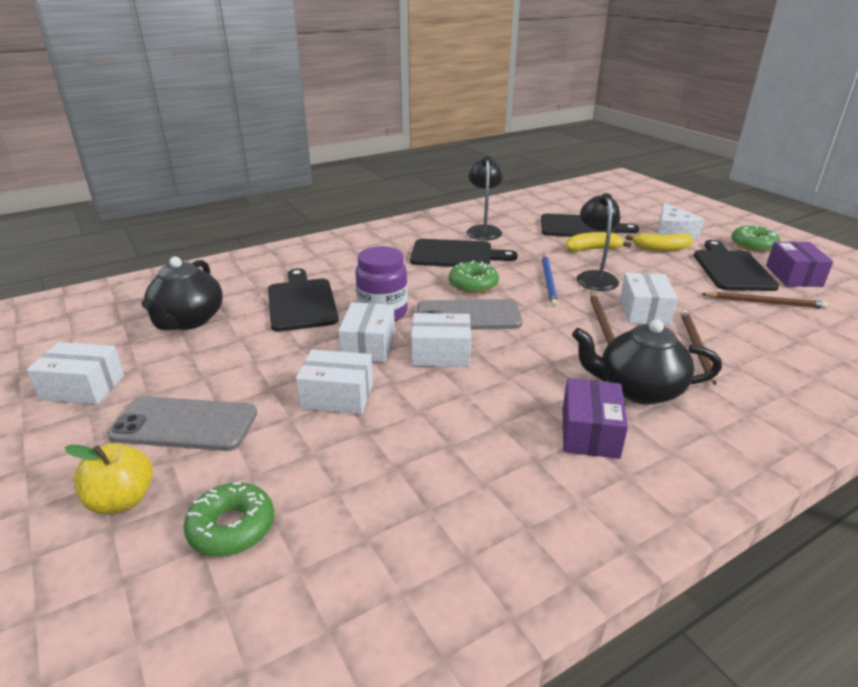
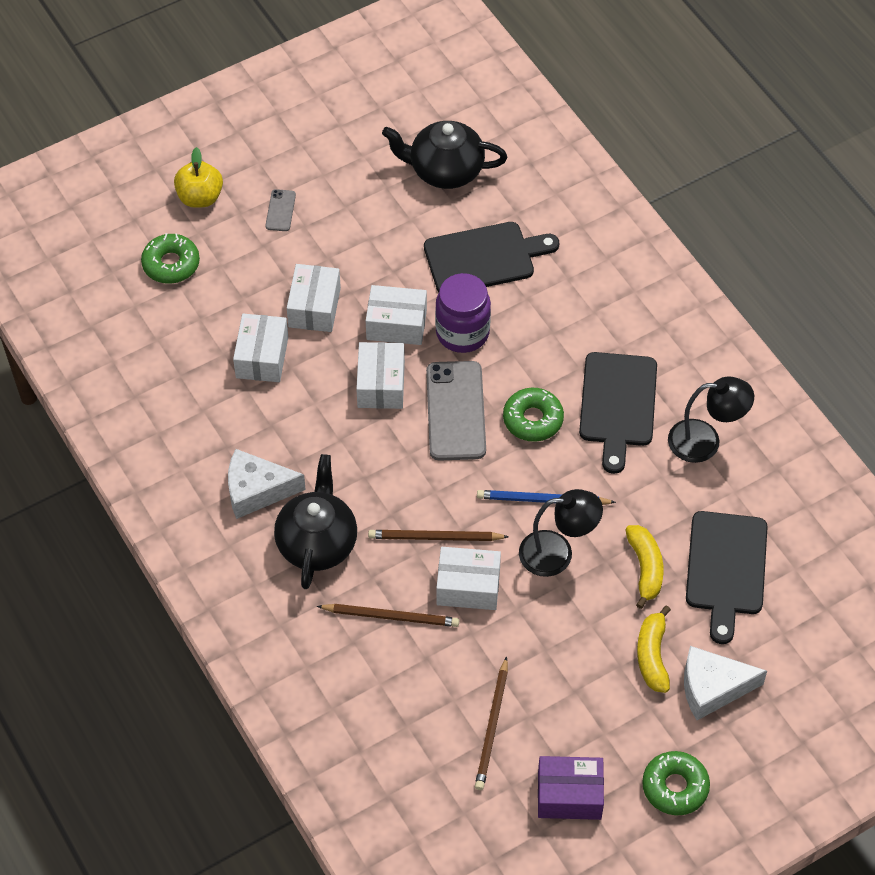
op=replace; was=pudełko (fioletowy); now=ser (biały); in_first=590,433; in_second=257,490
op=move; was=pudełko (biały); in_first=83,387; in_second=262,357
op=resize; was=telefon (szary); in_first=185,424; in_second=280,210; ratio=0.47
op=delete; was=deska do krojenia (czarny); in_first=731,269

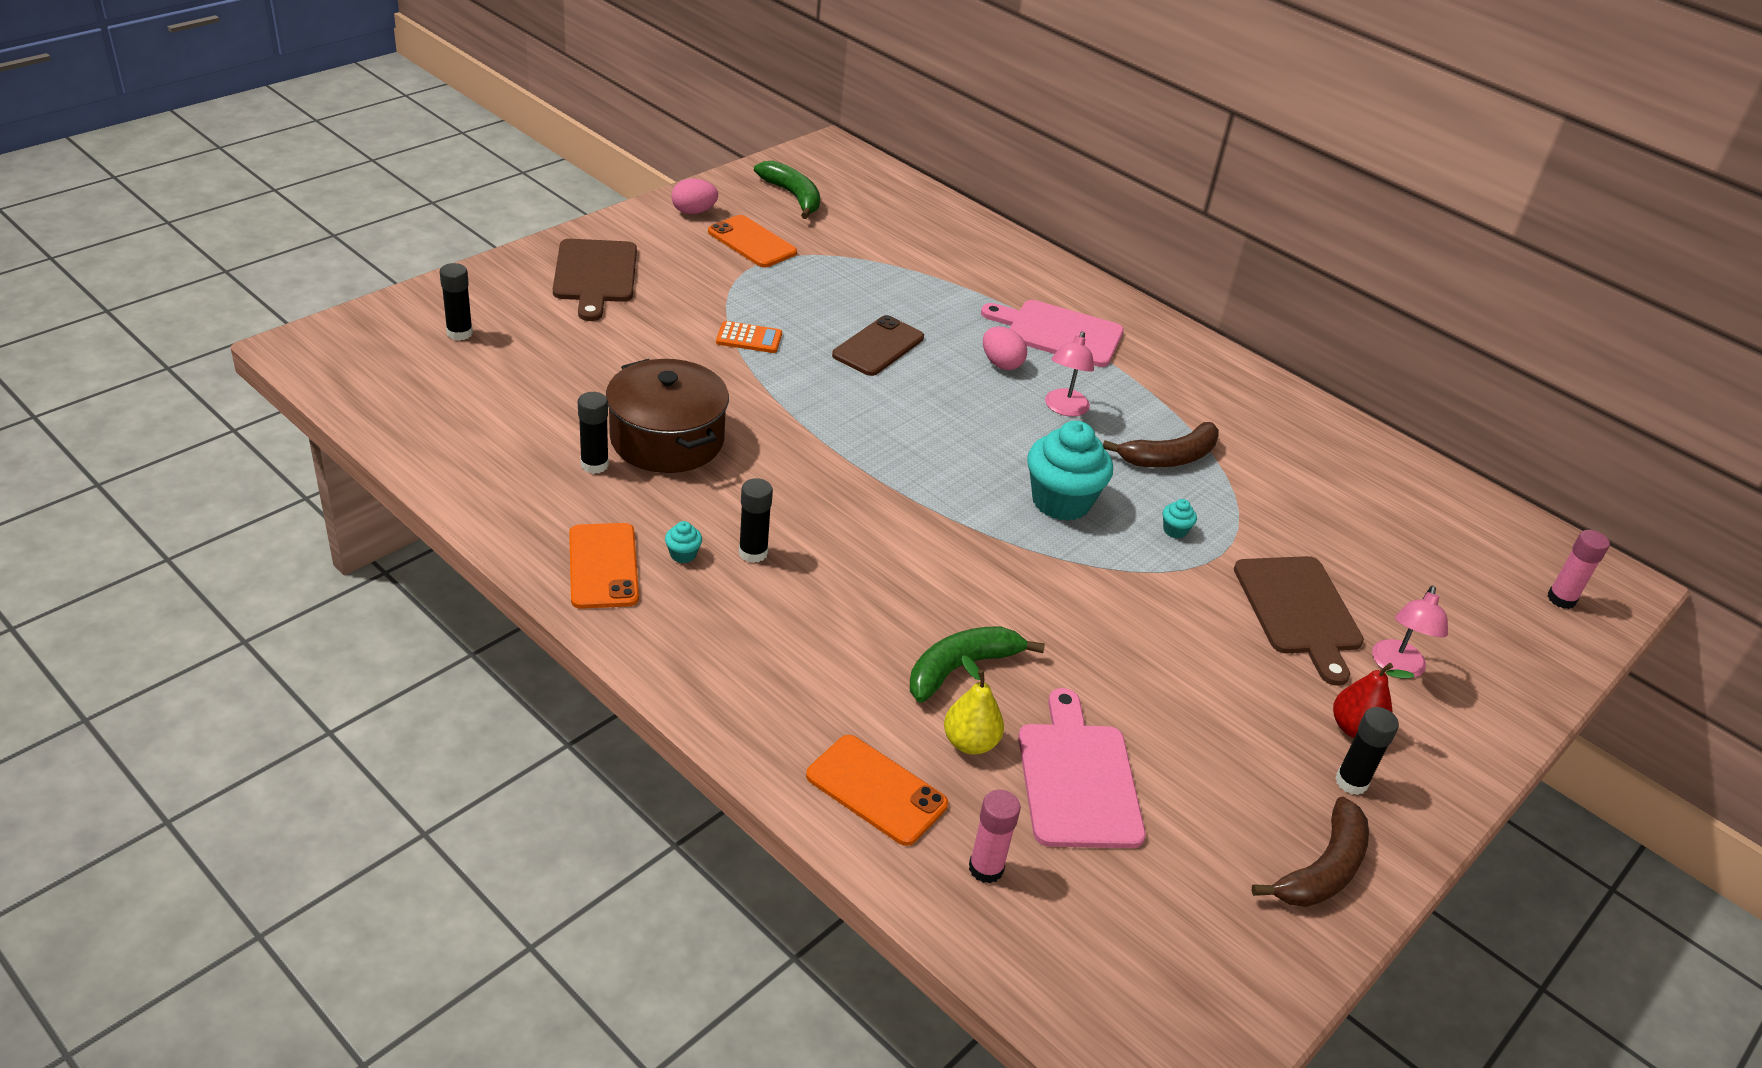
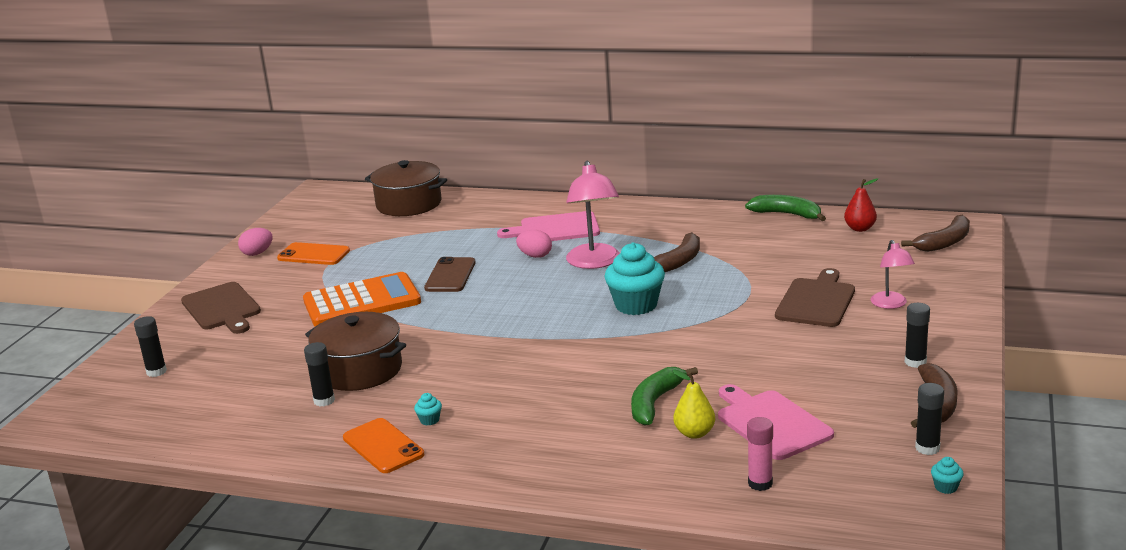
op=resize; was=kalkulator (pomarańczowy); in_first=749,338; in_second=362,302; ratio=2.35
op=insert; now=garnek (brązowy); in_second=409,204
op=resize; was=lampka (różowy); in_first=1064,409; in_second=594,262; ratio=1.7
op=move; was=banan (zielony); in_first=793,196; in_second=787,214
op=rotate; was=deska do krojenia (brązowy); in_first=1299,610; in_second=816,301; clockwise=-120
op=move; was=gruszka (czerwony); in_first=1354,728; in_second=860,228
op=replace; was=klej w sztyfcie (różowy); now=banan (brązowy); in_first=1561,599; in_second=945,242
op=move; was=klej w sztyfcie (czarny); in_first=753,553; in_second=927,448
op=move; was=muffinka (turkusowy); in_first=1175,530; in_second=946,487
op=delete; was=telefon (pomarańczowy); in_first=876,790

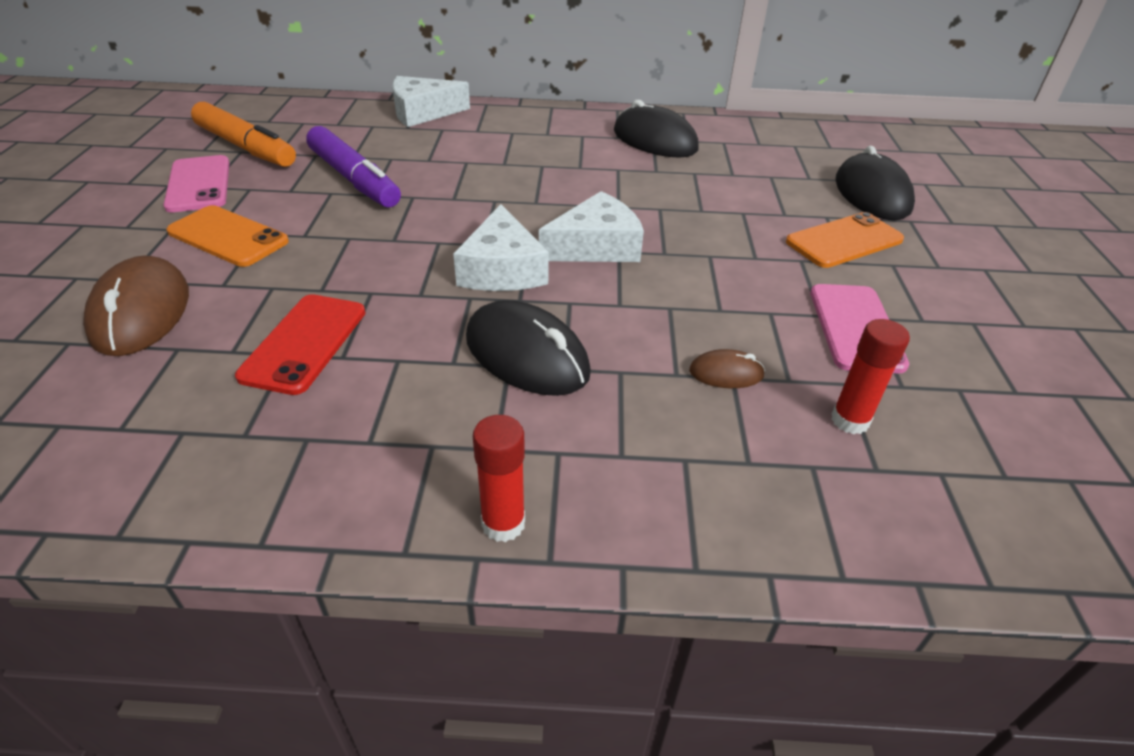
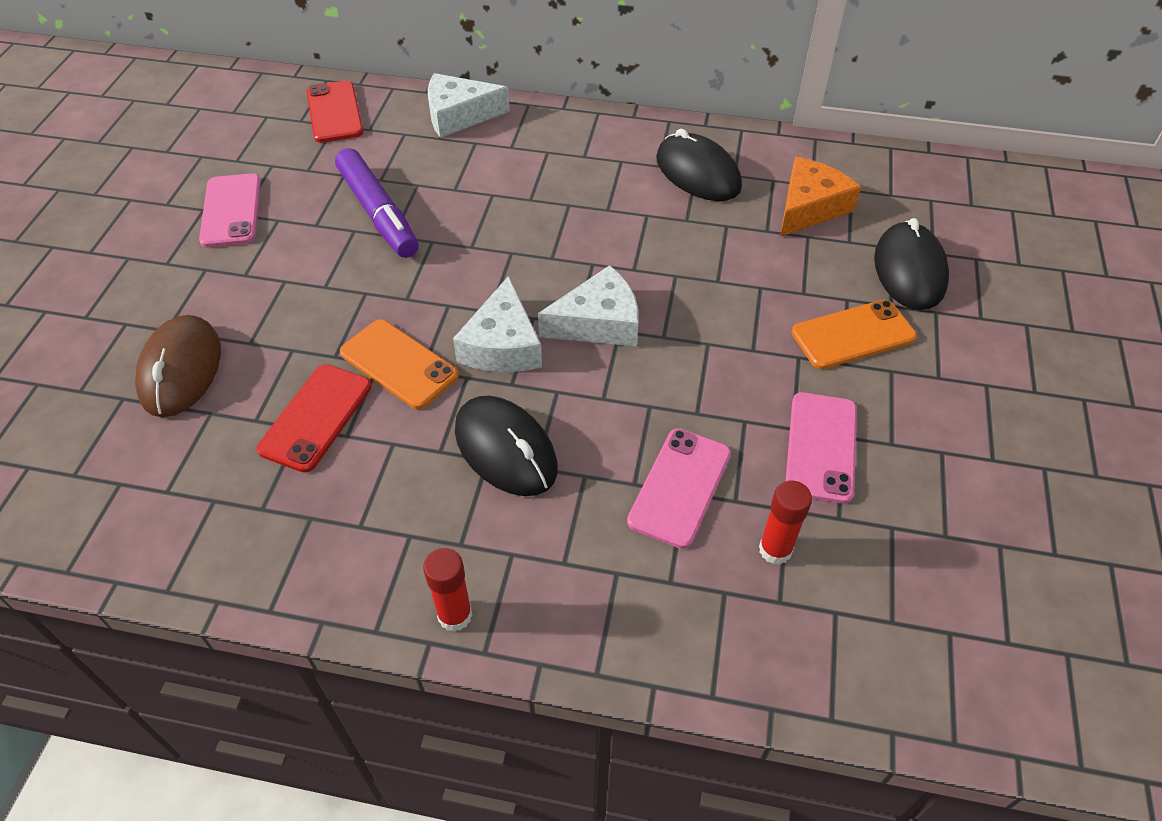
op=insert; now=telefon (czerwony); in_second=334,112
op=move; was=telefon (pomarańczowy); in_first=228,237; in_second=399,364
op=replace; was=myszka (brązowy); now=telefon (różowy); in_first=726,373; in_second=680,487
op=insert; now=ser (pomarańczowy); in_second=809,207
op=delete; was=flamaster (pomarańczowy); in_first=245,147

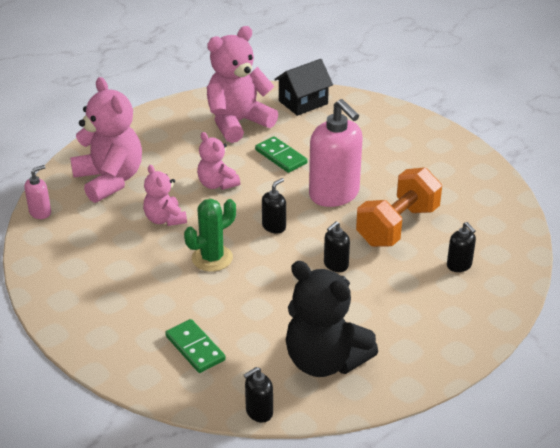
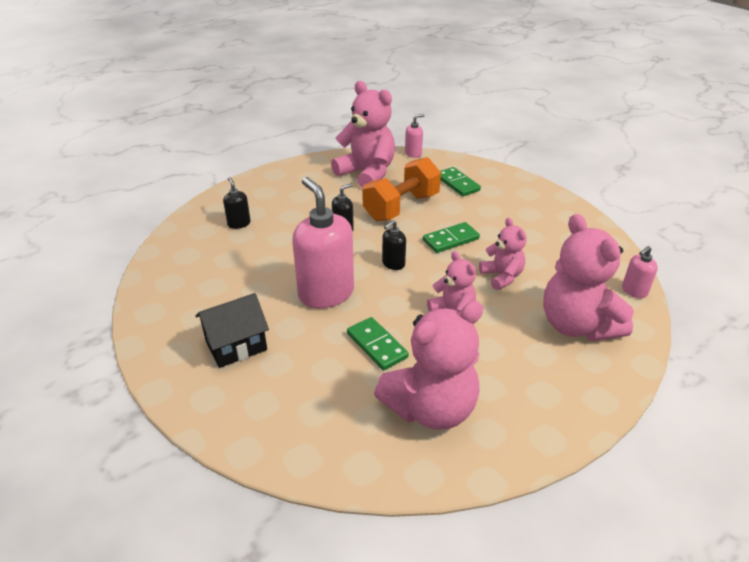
op=move; was=domek (czarny); in_first=303,102; in_second=236,345
op=recolor; was=miś (czarny); now=miś (różowy); in_first=324,361; in_second=367,173
op=move; was=hantel (pomarańczowy); in_first=397,226; in_second=401,207
op=recolor; was=dozownik mydła (czarny); now=dozownik mydła (różowy); in_first=259,412; in_second=413,154
op=replace; was=kaktus (zielony); now=kostka domina (zielony); in_first=212,258; in_second=451,240

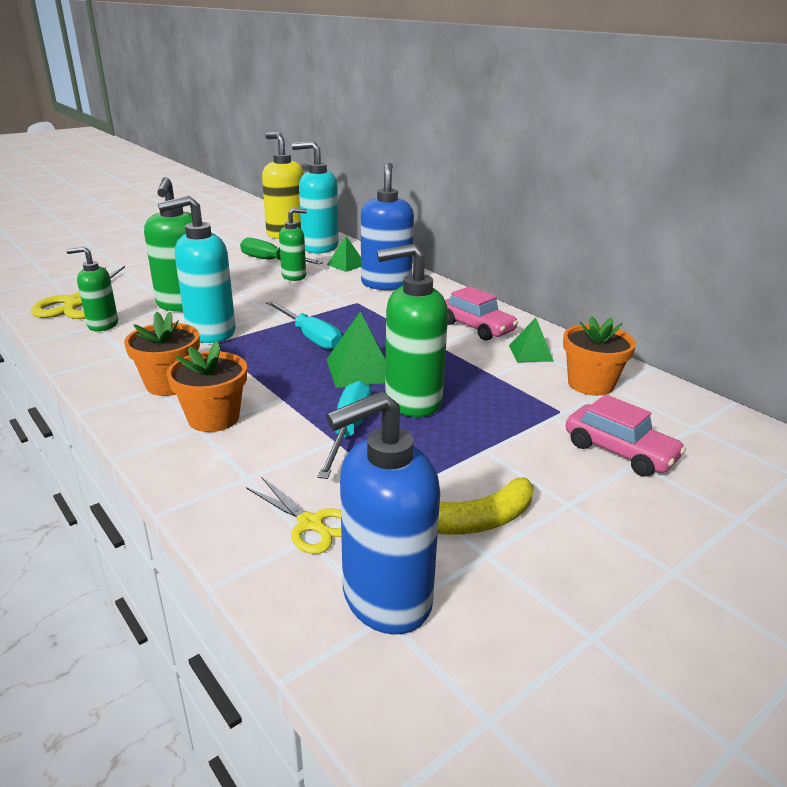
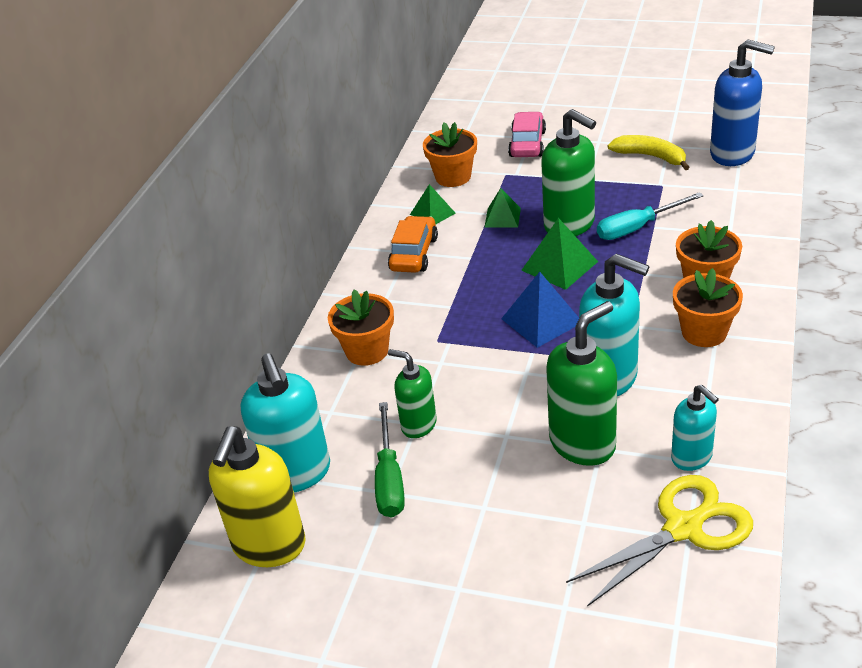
op=replace; was=dozownik mydła (niebieski); now=doniczka (pomarańczowy); in_first=386,283; in_second=367,351
op=recolor; was=samochód (różowy); now=samochód (pomarańczowy); in_first=476,327; in_second=414,254
op=move; was=piramida (zielony); in_first=346,264; in_second=502,217
op=replace; was=śrubokręt (turkusowy); now=piramida (niebieski); in_first=310,337; in_second=541,320
op=recolor; was=dozownik mydła (zielony); now=dozownik mydła (turkusowy); in_first=102,325; in_second=692,458
op=delete; was=nożyczki (żółty); in_first=310,524

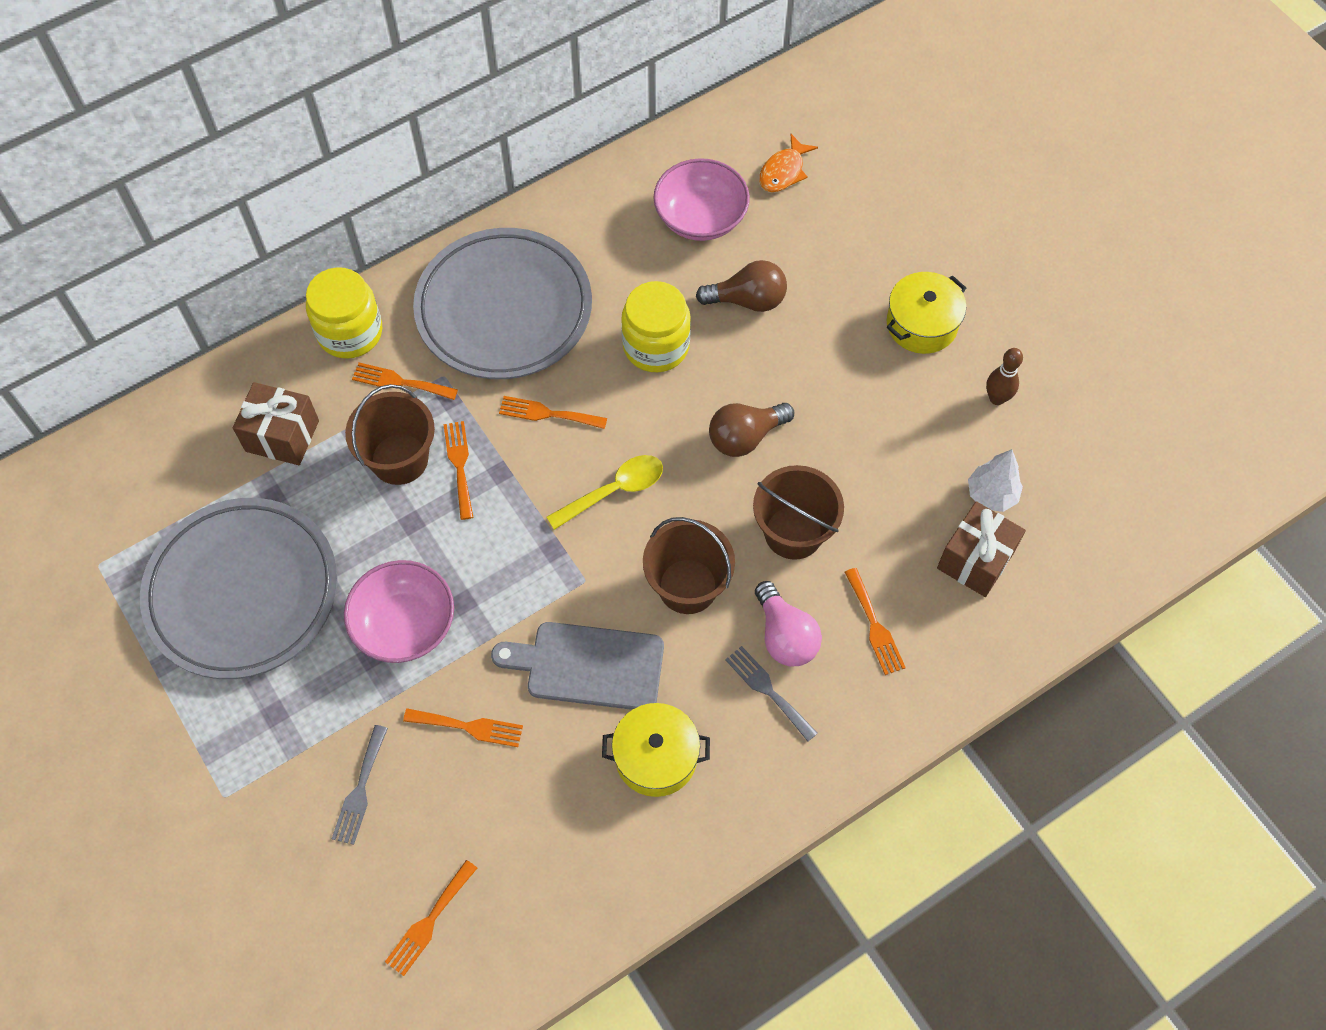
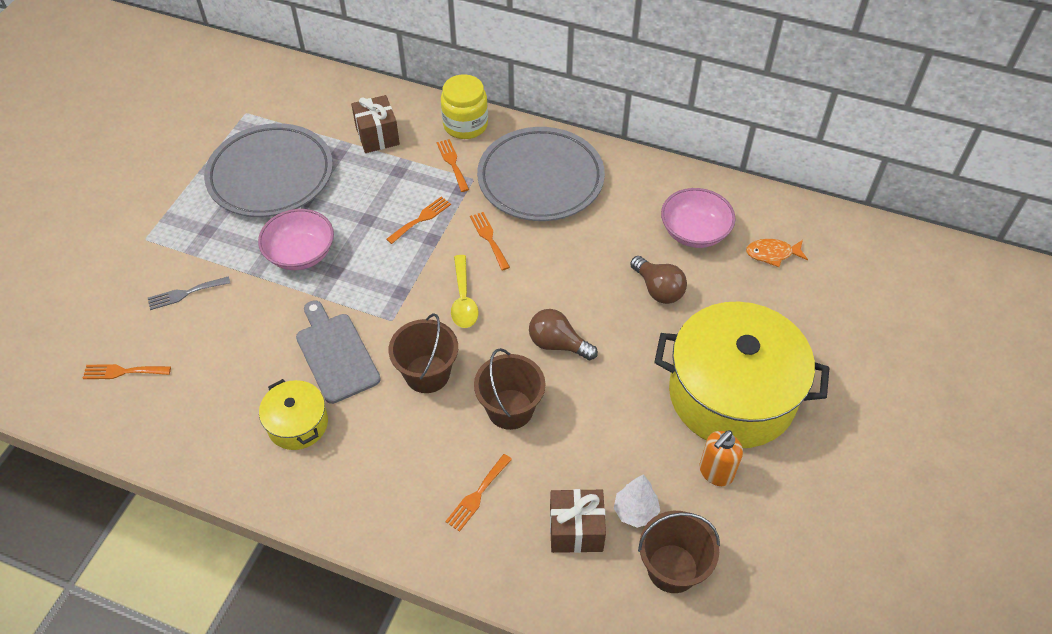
op=rotate; was=łyżka (żółty); in_first=614,491; in_second=463,299; clockwise=60
op=move; was=wiadro (brązowy); in_first=399,459; in_second=672,568
op=resize; was=garnek (żółty); in_first=921,324; in_second=732,394; ratio=2.13
op=replace; was=kręgiel (brązowy); now=dozownik mydła (pomarańczowy); in_first=996,398; in_second=715,472
op=delete; was=widelec (pomarańczowy); in_first=469,727
op=delete; was=słoik (żółty); in_first=656,346
op=delete; was=widelec (szary); in_first=768,690
op=delete; was=żarówka (różowy); in_first=785,636

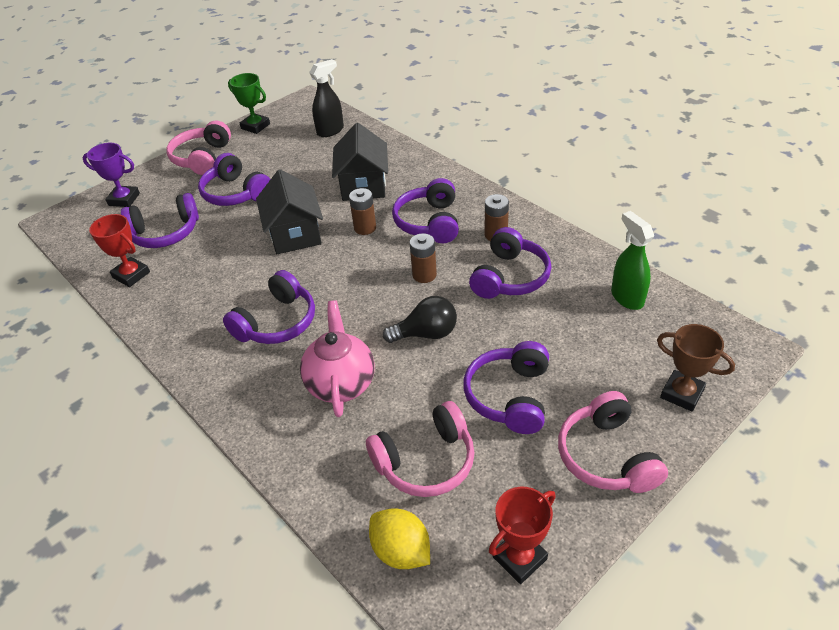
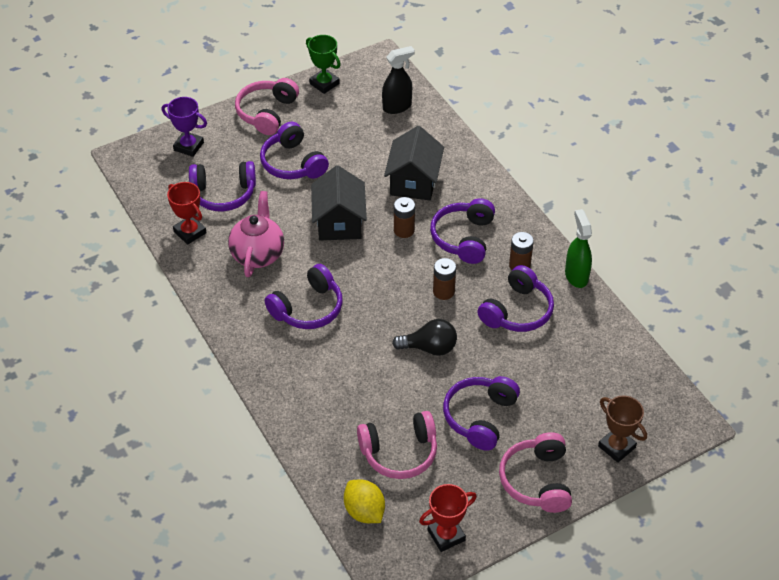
op=move; was=imbryk (różowy); in_first=341,383; in_second=258,254
op=move; was=spryskiwacz (zielony); in_first=627,297; in_second=576,276

